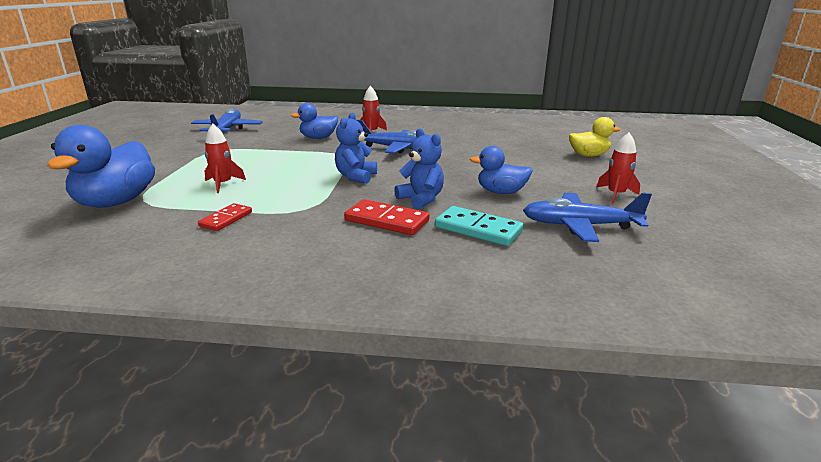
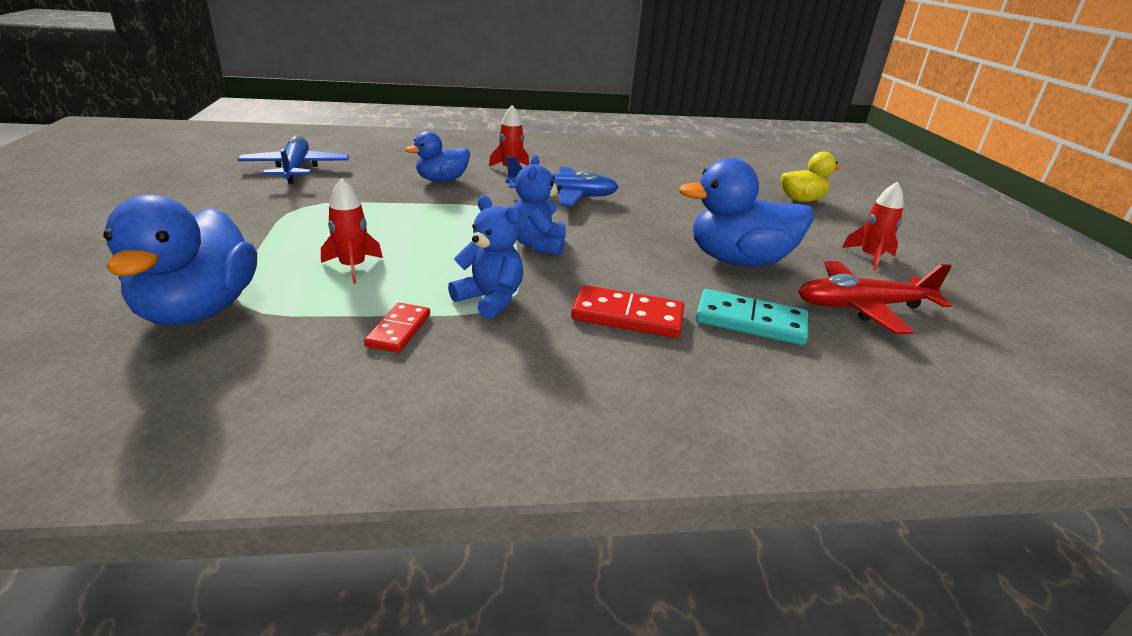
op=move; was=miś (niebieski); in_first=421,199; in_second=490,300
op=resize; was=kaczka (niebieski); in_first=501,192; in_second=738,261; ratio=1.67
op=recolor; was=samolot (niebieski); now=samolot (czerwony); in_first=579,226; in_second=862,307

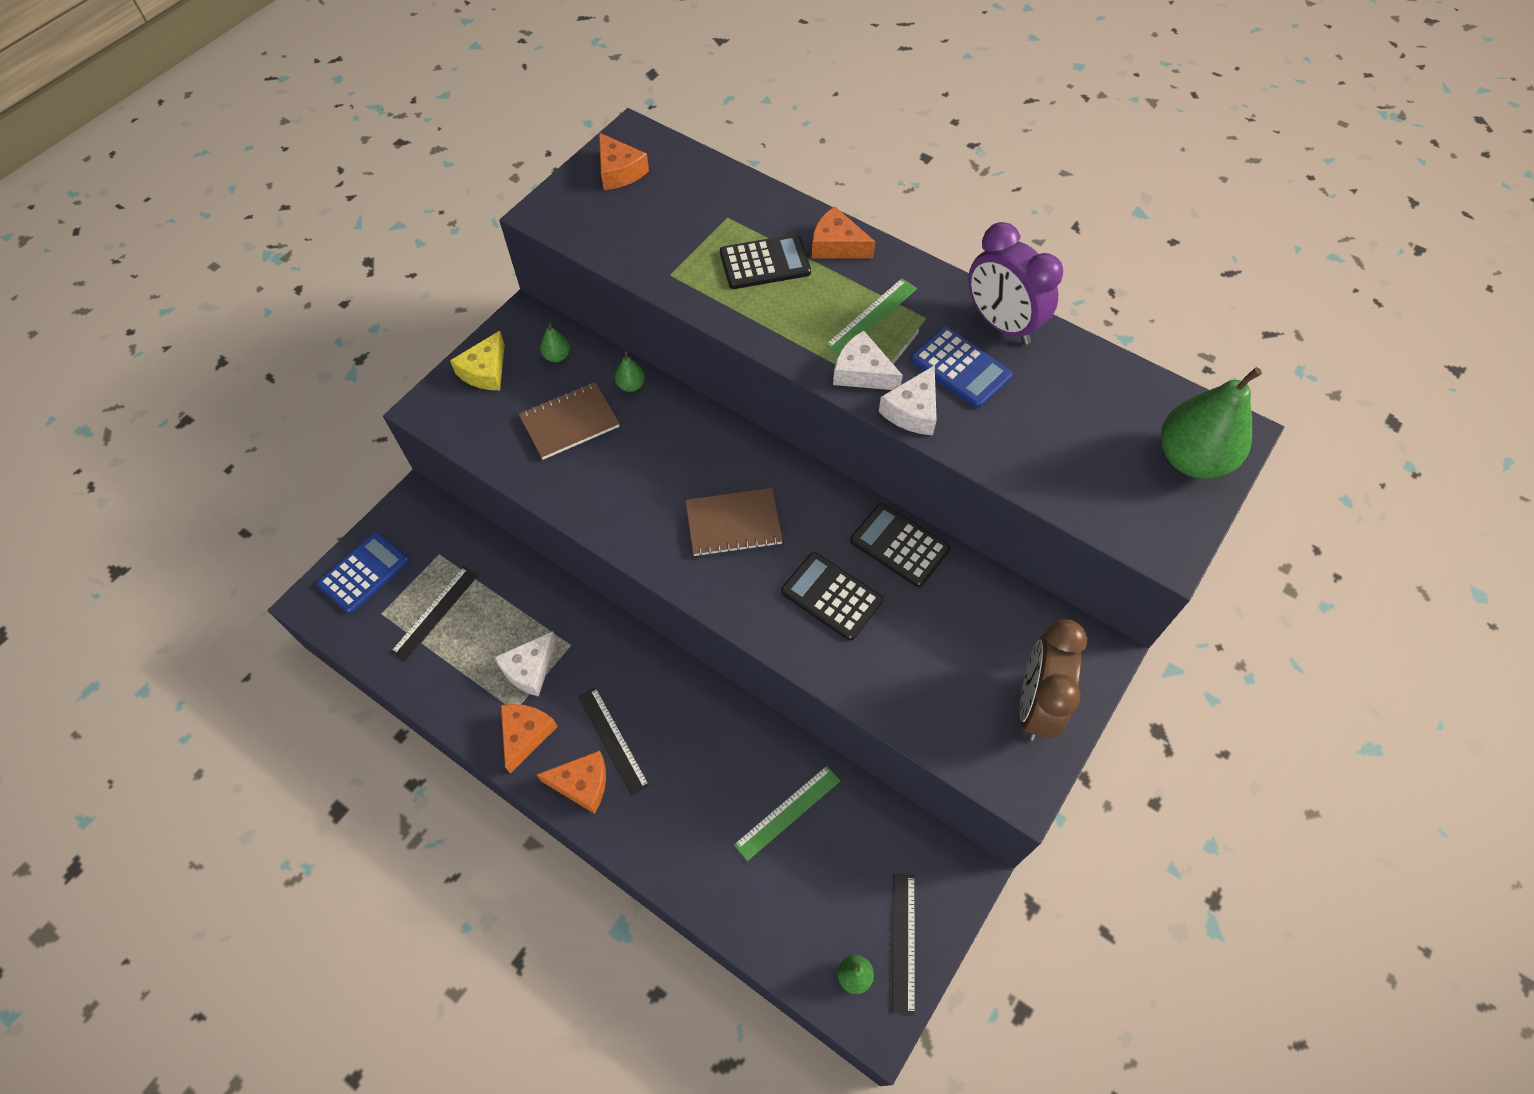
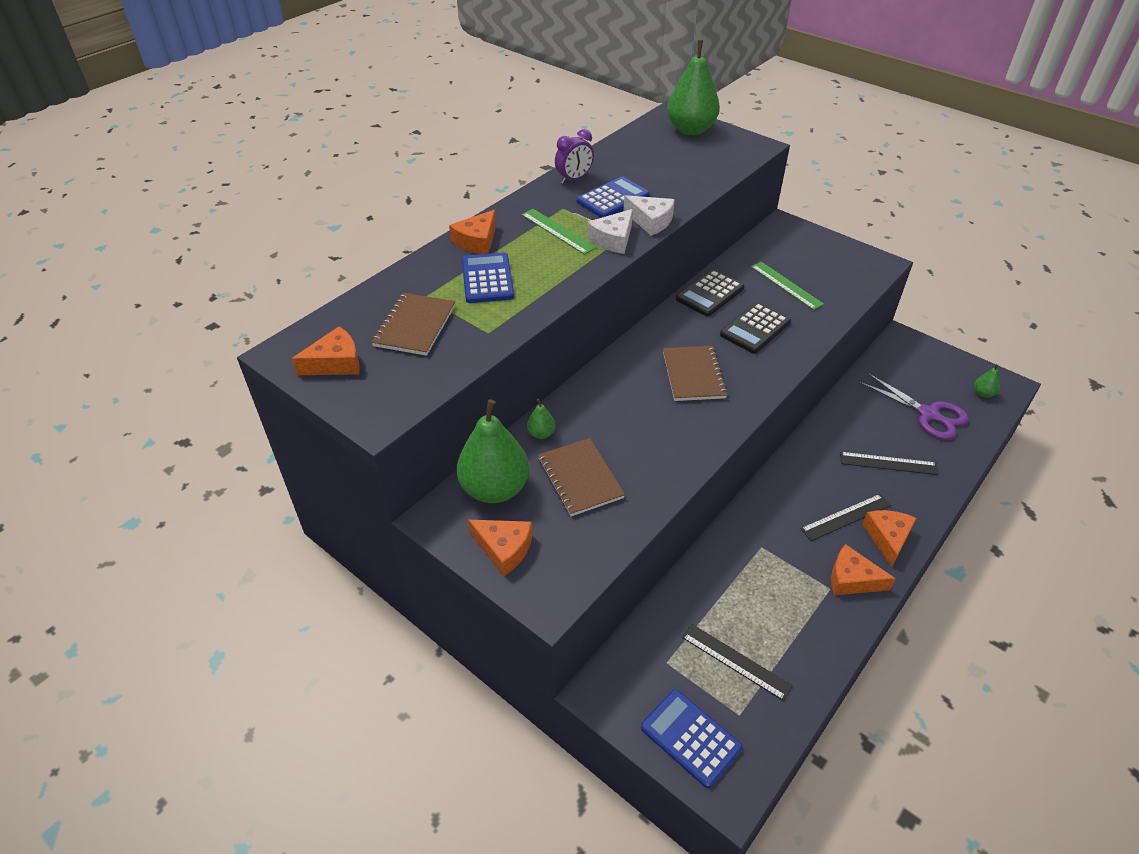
op=insert; now=zeszyt (brązowy); in_second=415,326
op=resize; was=gruszka (zielony); in_first=557,356; in_second=495,489; ratio=2.35
op=recolor; was=kalkulator (czarny); now=kalkulator (niebieski); in_first=765,263; in_second=487,279
op=recolor; was=ser (żółty); now=ser (pomarańczowy); in_first=485,371; in_second=504,549
op=resize; was=budzik (fioletowy); in_first=1001,324; in_second=574,179; ratio=0.61
op=move; was=linijka (zielony); in_first=787,812; in_second=786,285
op=move; was=linijka (czarny); in_first=903,942; in_second=888,463
op=insert; now=nożyczki (fioletowy); in_second=928,414
op=delete; was=ser (biały); in_first=530,669
op=delete; was=budzik (brązowy); in_first=1035,704

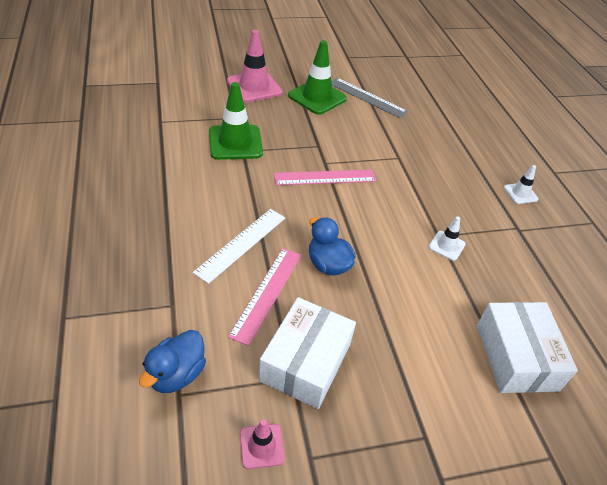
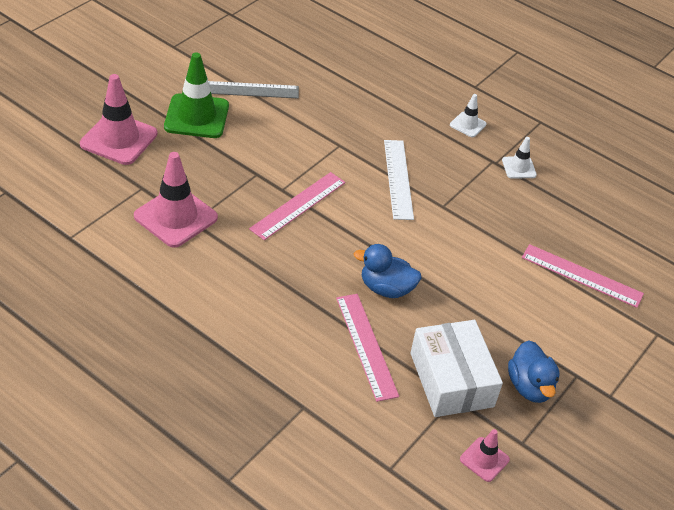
op=recolor; was=pachołek (zielony); now=pachołek (różowy); in_first=235,142; in_second=175,217
op=move; was=linijka (biały); in_first=241,244; in_second=398,179
op=move; was=pachołek (biały); in_first=446,246; in_second=519,168
op=move; was=kaczka (niebieski); in_first=176,374; in_second=529,386
op=replace; was=pudełko (biały); now=linijka (różowy); in_first=516,357; in_second=581,276

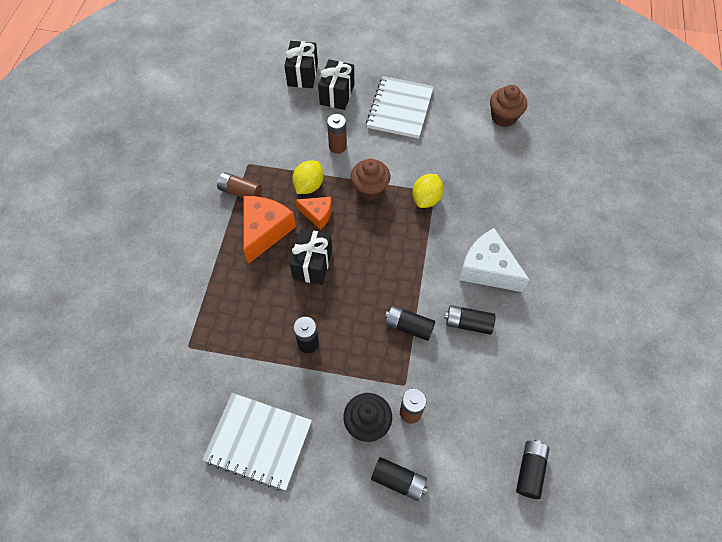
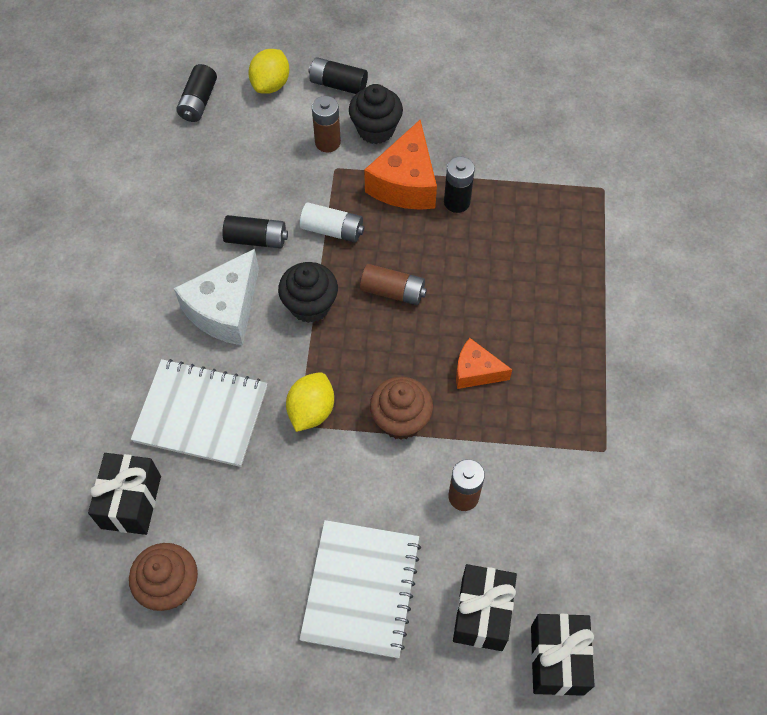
op=move; was=prezent (czarny); in_first=313,264; in_second=131,502
op=move; was=zeszyt (biały); in_first=258,441; in_second=201,414
op=rotate; was=ser (biały); in_first=487,269; in_second=225,310; clockwise=90
op=move; was=cytryna (żółty); in_first=309,186; in_second=271,84
op=insert; now=muffinka (czarny); in_second=310,305
op=recolor; was=bateria (czarny); now=bateria (biały); in_first=409,326; in_second=332,230
op=move; was=bateria (brązowy); in_first=240,192; in_second=393,291
op=move; was=ser (pomarańczowy); in_first=265,231; in_second=405,183

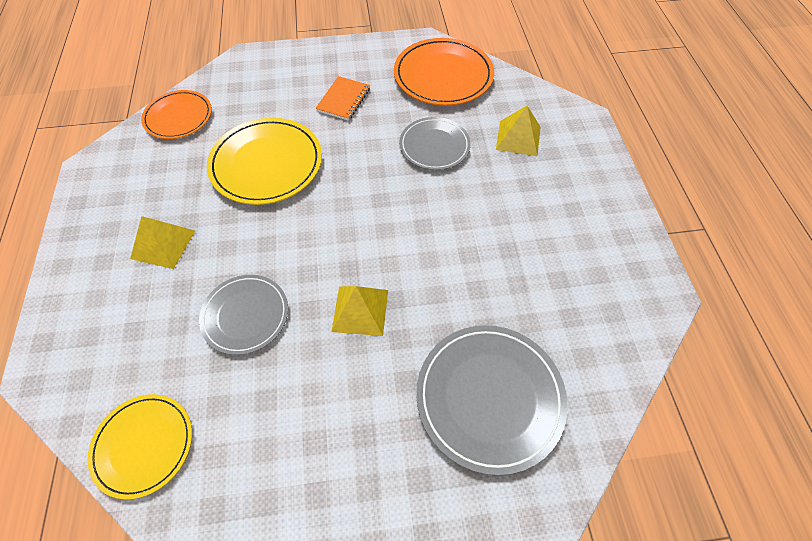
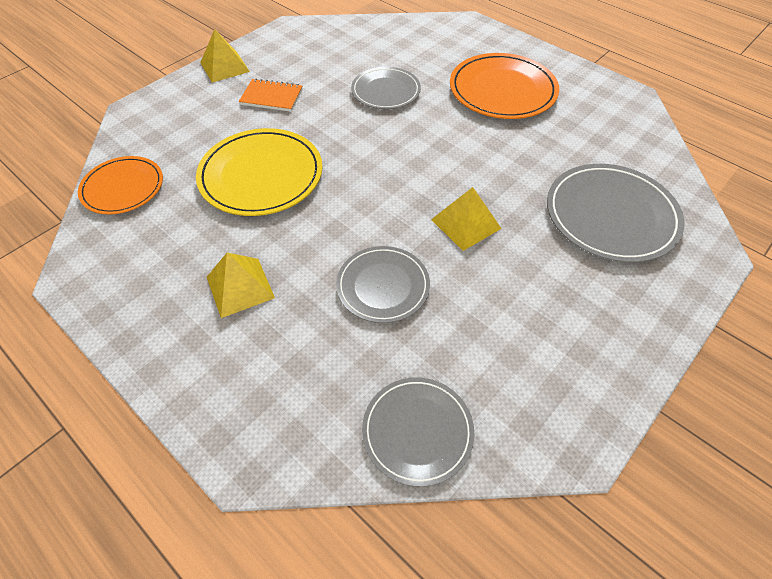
op=move; was=piramida (żółty); in_first=518,138; in_second=224,67
op=rotate; was=zeszyt (pomarańczowy); in_first=343,100; in_second=271,97; clockwise=-60
op=recolor; was=talerz (żółty); now=talerz (szary); in_first=143,445; in_second=417,431
op=move; was=talerz (pomarańczowy); in_first=443,75; in_second=502,90

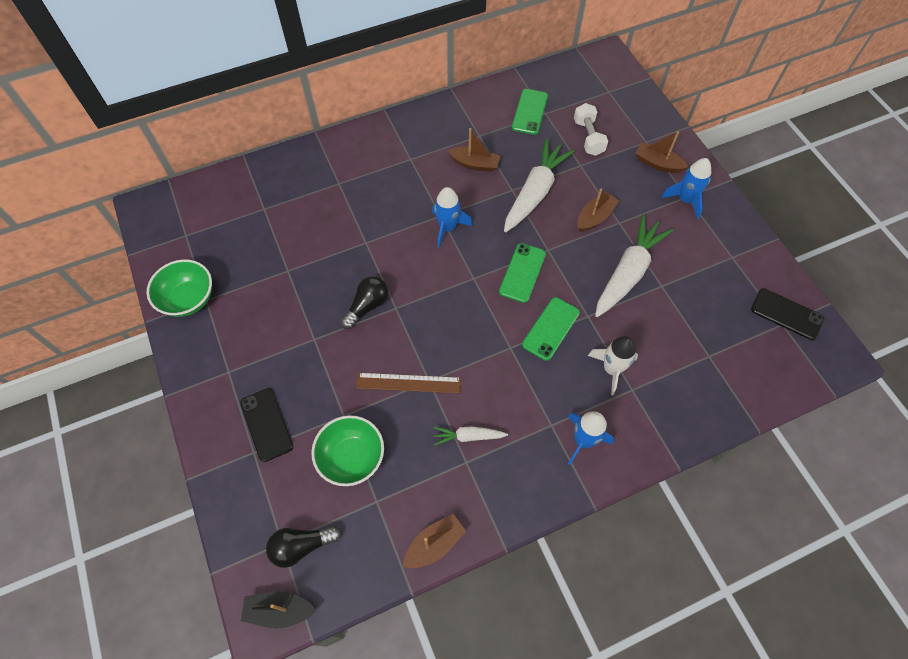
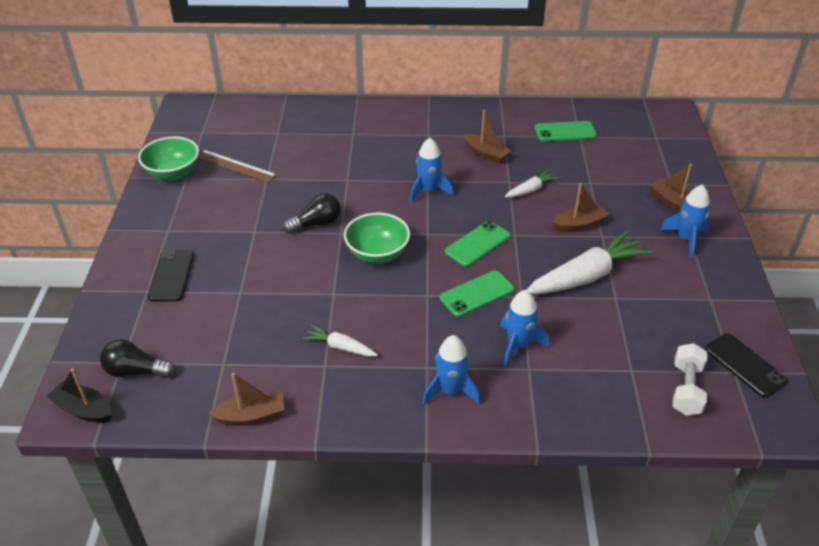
op=move; was=linijka (brązowy); in_first=408,383; in_second=235,166
op=move; was=miska (zielony); in_first=352,458; in_second=377,254
op=recolor; was=rakieta (biały); now=rakieta (niebieski); in_first=611,369; in_second=518,345
op=resize; was=marchewka (biały); in_first=535,192; in_second=531,189; ratio=0.5
op=rotate; was=telefon (zielony); in_first=530,112; in_second=565,132; clockwise=45
op=move; was=hantel (biały); in_first=588,137; in_second=686,389

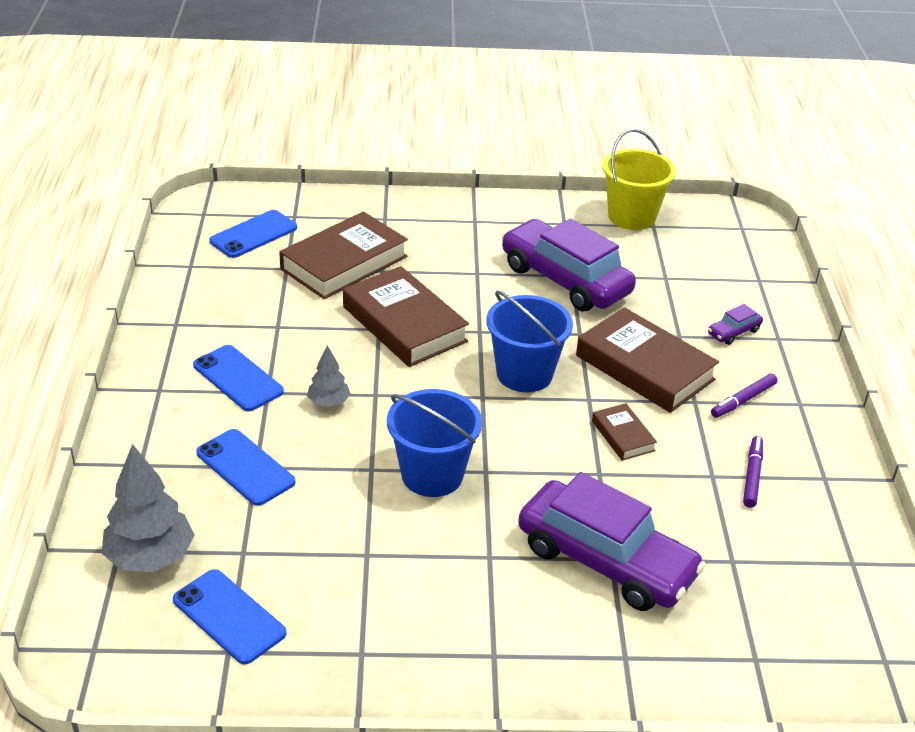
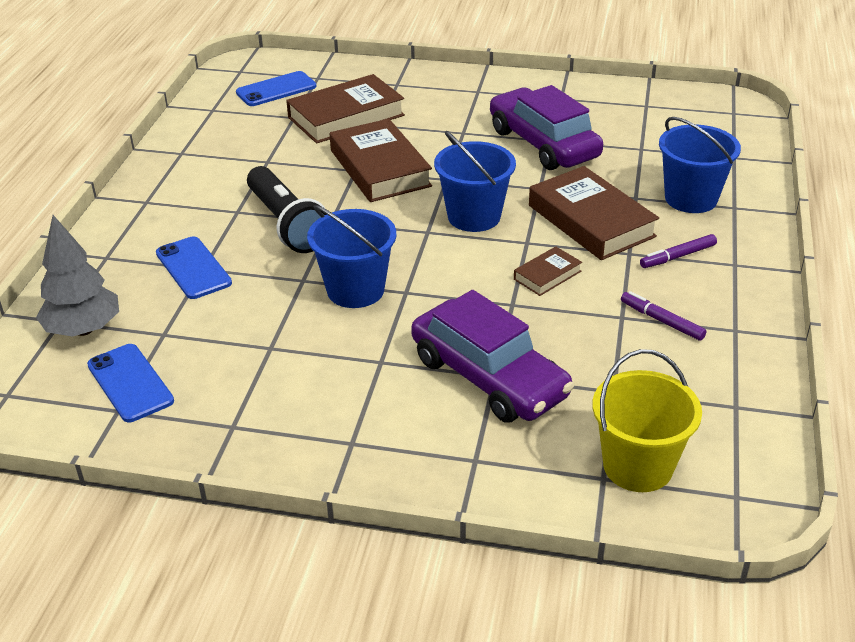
op=replace; was=drzewko (szary); now=latarka (czarny); in_first=329,402; in_second=287,224
op=rotate; was=książka (brązowy); in_first=623,436; in_second=547,275; clockwise=60
op=move; was=wiadro (żółty); in_first=631,216; in_second=638,466
op=rotate; was=flamaster (fioletowy); in_first=752,476; in_second=661,321; clockwise=-75
op=replace; was=samochód (fioletowy); now=wiadro (niebieski); in_first=733,332; in_second=691,198
op=delete; was=telefon (niebieski); in_first=238,378

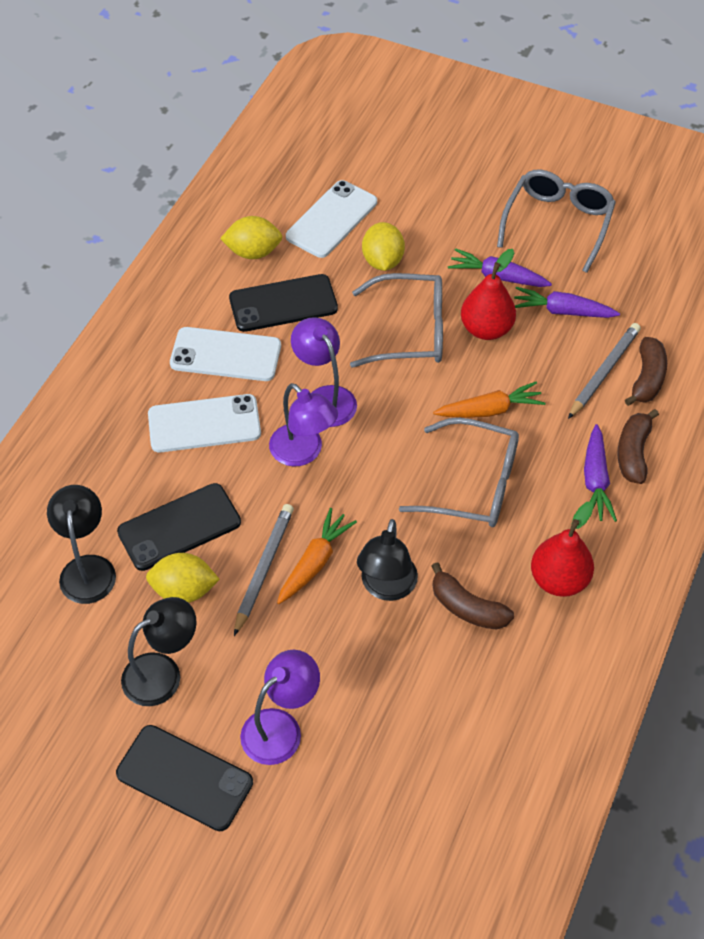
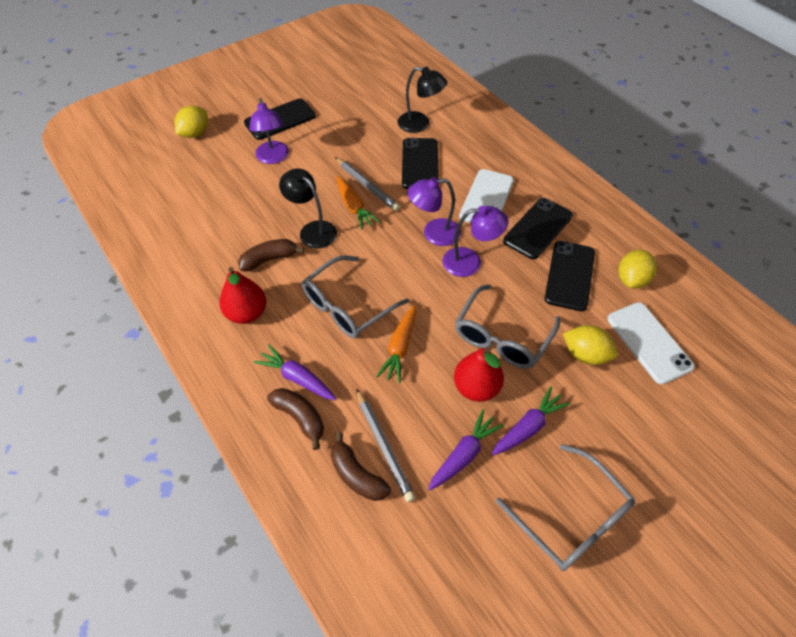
op=move; was=cytryna (żółty); in_first=184,590; in_second=195,133
op=recolor; was=telefon (biały); now=telefon (czarny); in_first=225,355; in_second=538,228
op=delete; was=lampka (czarny); in_first=163,672

